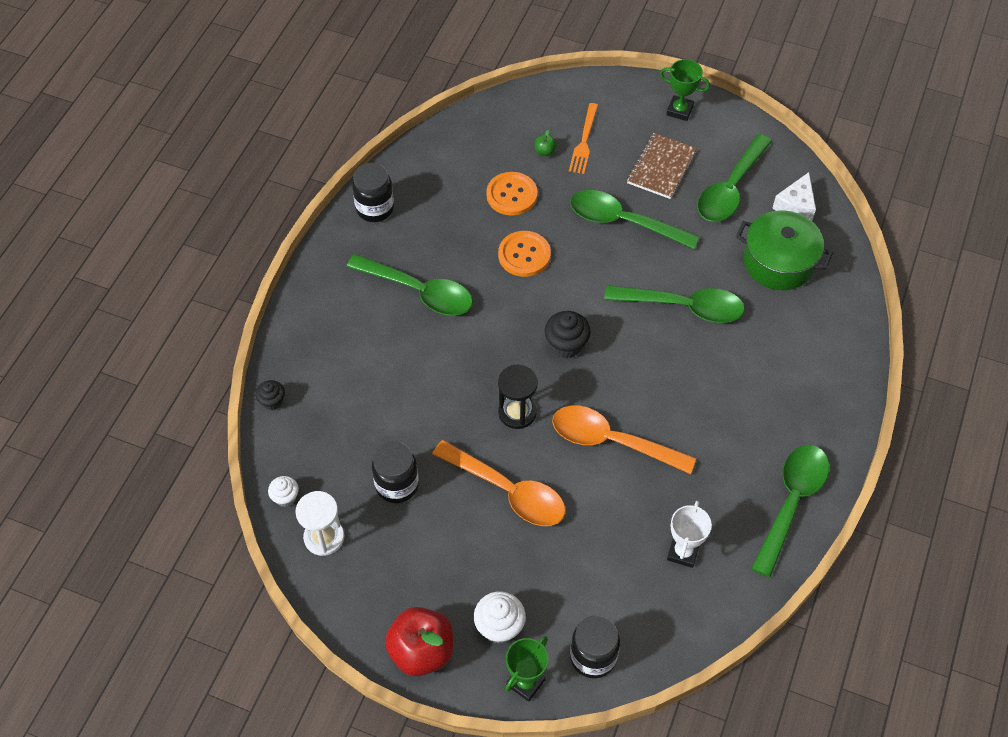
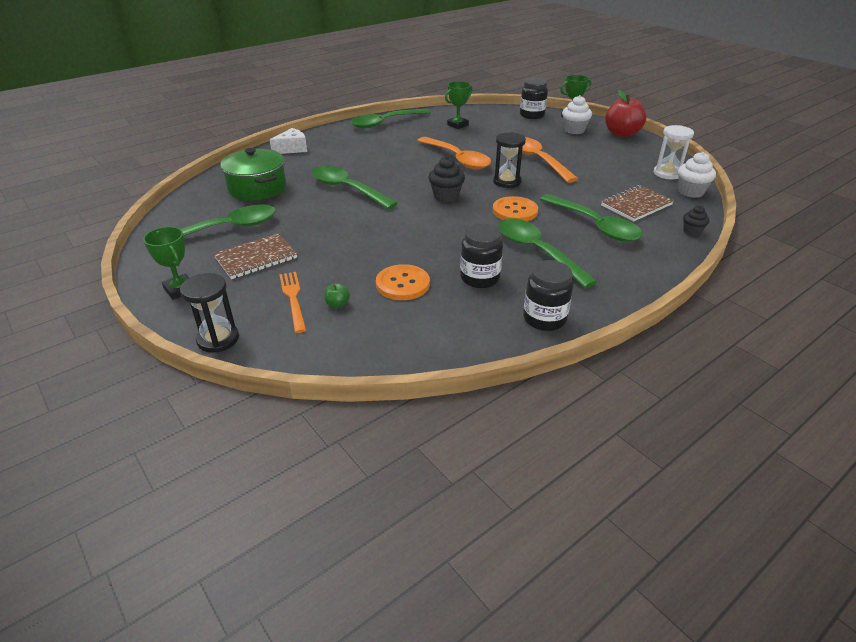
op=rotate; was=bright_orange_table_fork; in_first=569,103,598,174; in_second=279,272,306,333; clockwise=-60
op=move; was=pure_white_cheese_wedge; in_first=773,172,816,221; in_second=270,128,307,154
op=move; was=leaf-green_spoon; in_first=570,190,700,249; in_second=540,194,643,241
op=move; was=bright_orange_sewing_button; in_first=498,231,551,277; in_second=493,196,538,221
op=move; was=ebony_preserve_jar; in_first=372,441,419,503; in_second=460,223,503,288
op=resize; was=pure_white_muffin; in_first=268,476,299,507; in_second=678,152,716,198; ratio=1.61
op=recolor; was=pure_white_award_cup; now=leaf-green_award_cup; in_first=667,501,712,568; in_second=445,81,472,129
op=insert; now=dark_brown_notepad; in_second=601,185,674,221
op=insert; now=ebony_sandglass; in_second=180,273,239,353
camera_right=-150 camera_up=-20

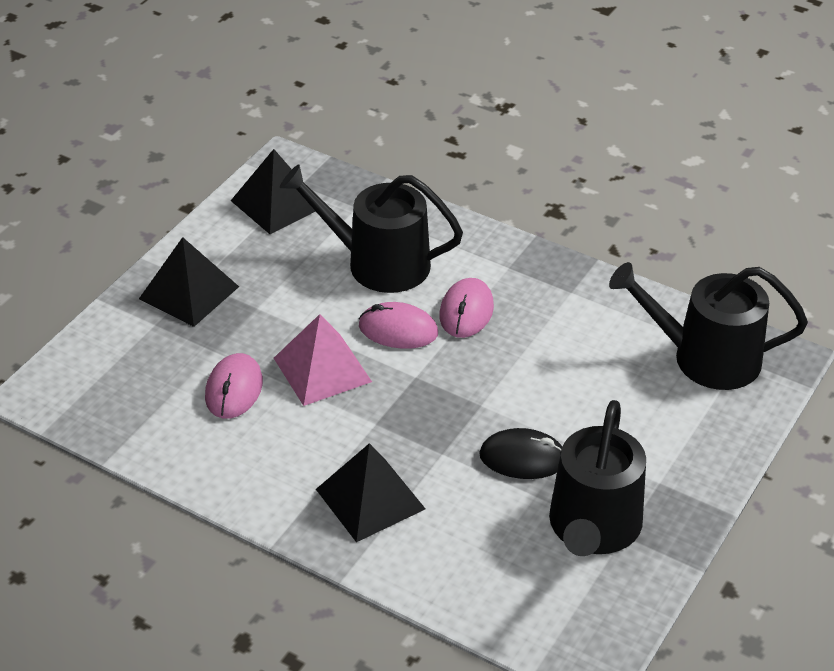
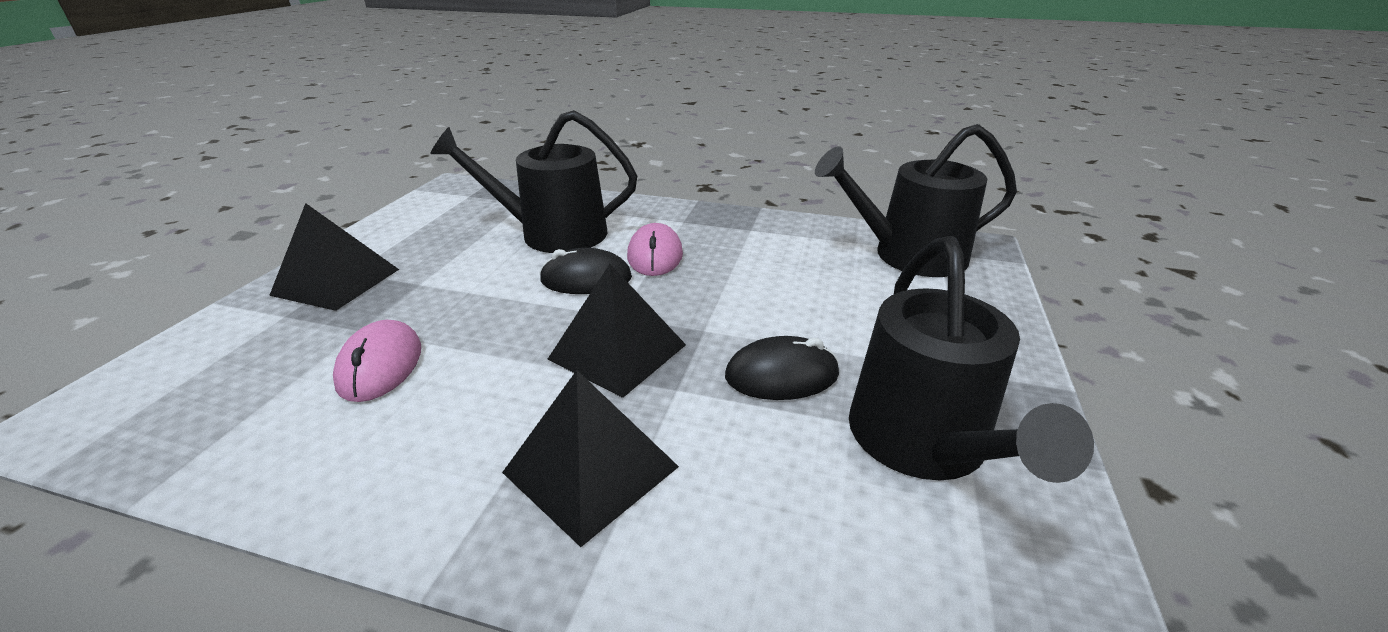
op=move; was=ebony_pyramid_shape; in_first=231,149,316,234; in_second=547,264,686,398
op=recolor; was=rosy_computer_mouse; now=ebony_computer_mouse; in_first=359,302,438,349; in_second=539,248,632,294
op=delete; was=rosy_pyramid_shape; in_first=274,314,372,406
camera_right=-15 camera_up=-10

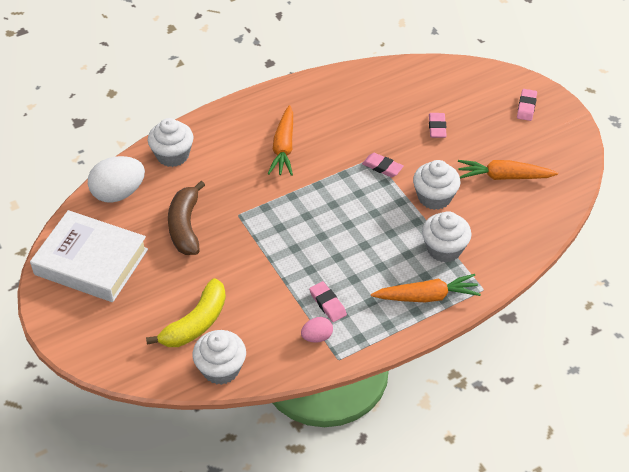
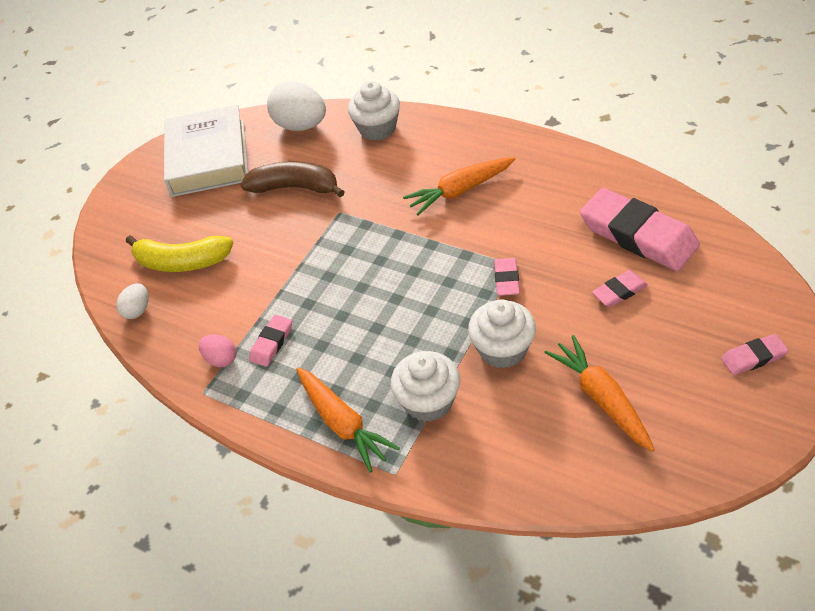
op=rotate; was=dark_brown_banana; in_first=168,181,205,255; in_second=241,161,345,198; clockwise=45
op=replace; was=pure_white_muffin; now=pure_white_egg_shape; in_first=193,330,246,385; in_second=116,283,149,319
op=insert; now=rosy_pencil_eraser; in_second=580,188,700,271
camera_right=65 camera_up=0

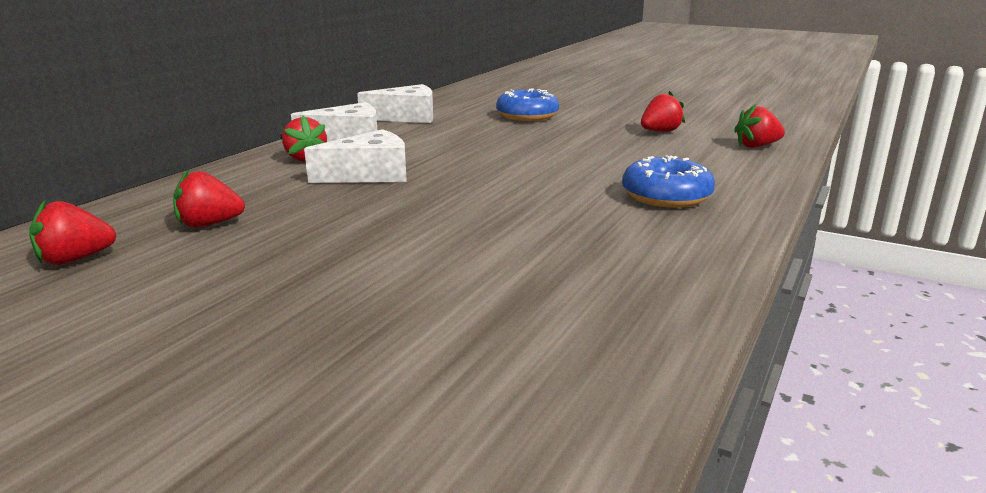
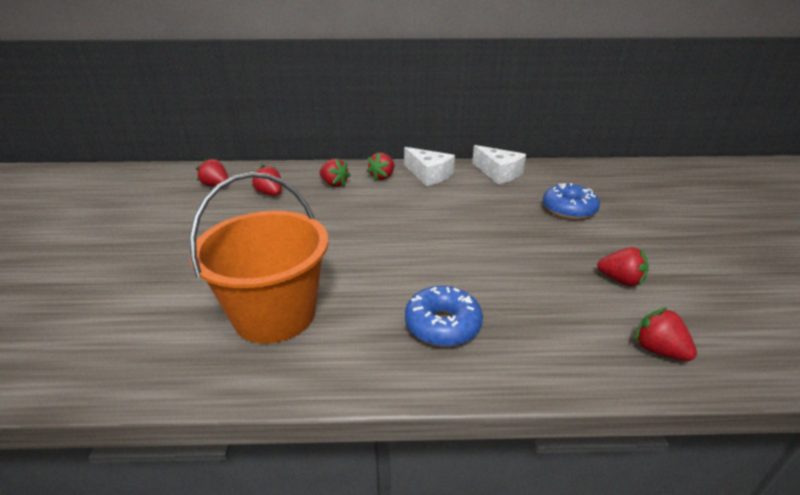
op=delete; was=pure_white_cheese_wedge; in_first=304,129,407,183
op=insert; now=scarlet_strawberry; in_second=319,159,350,187
op=insert; now=bright_orange_bucket; in_second=189,172,328,344
camera_right=60 camera_up=10

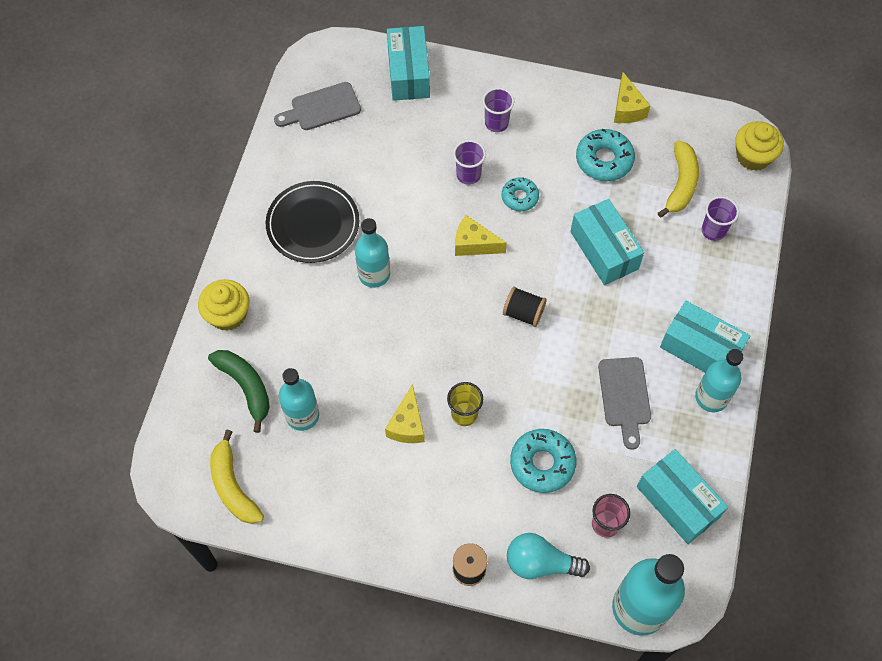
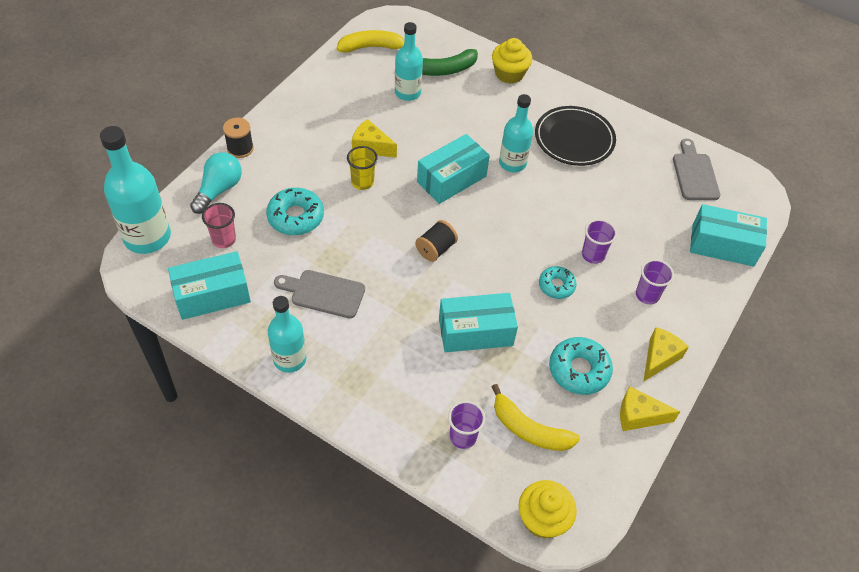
op=move; was=golden_cheese_wedge; in_first=455,215,507,256; in_second=643,327,689,382
op=move; was=turquoise_box; in_first=660,301,750,373; in_second=417,134,490,204
camera_right=105 camera_up=-10

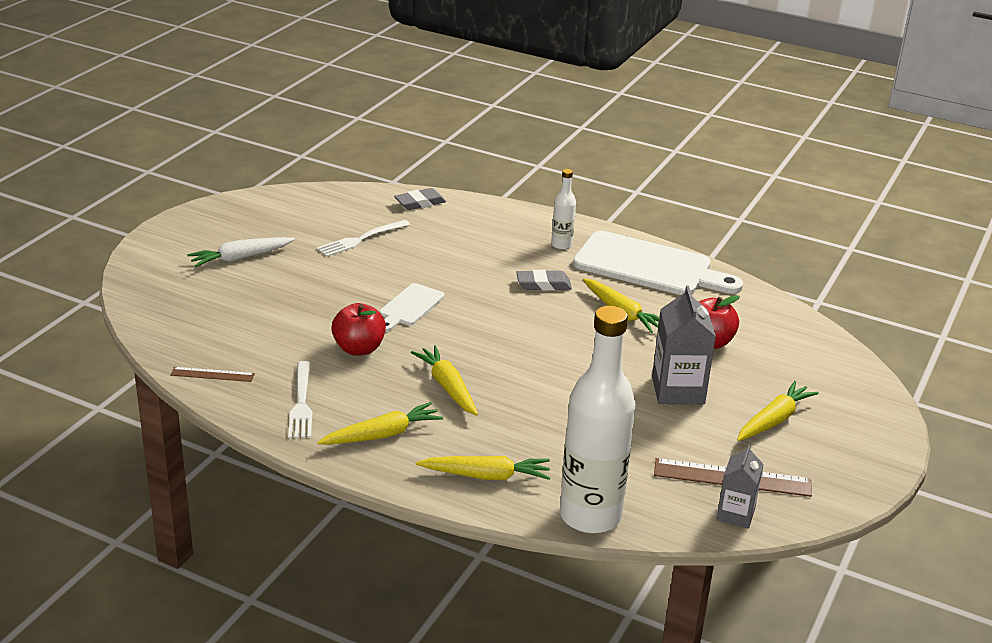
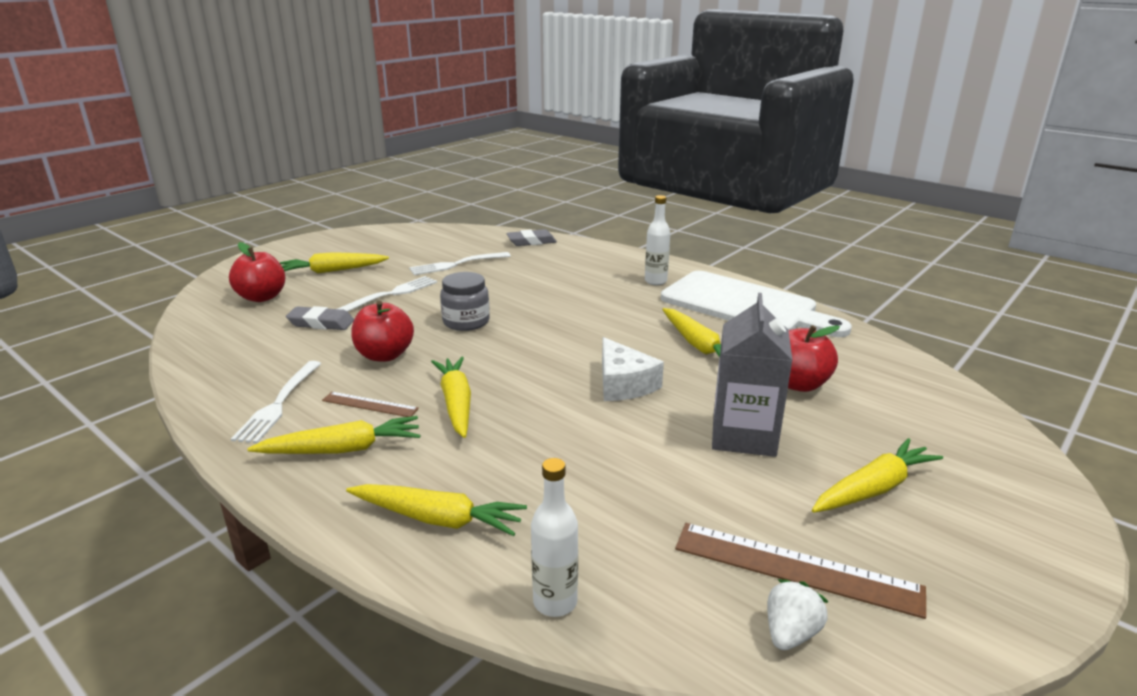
op=recolor; was=pure_white_root_vegetable; now=golden_root_vegetable; in_first=187,237,295,267; in_second=280,252,389,274
op=move; was=ash-grey_pencil_eraser; in_first=516,270,572,291; in_second=286,306,354,330
op=replace; was=pure_white_cutting_board; now=ash-grey_preserve_jar; in_first=380,283,444,332; in_second=440,272,490,331
op=resize; was=pure_white_bottle; in_first=560,306,635,533; in_second=531,458,578,617; ratio=0.46
op=move; was=dark_brown_straightedge; in_first=170,367,255,382; in_second=322,392,419,417
op=replace; was=ash-grey_milk_carton; now=pure_white_strawberry; in_first=716,445,764,529; in_second=767,579,829,650
op=insert; now=scarlet_apple; in_second=229,242,285,302
op=insert; now=pure_white_table_fork; in_second=337,276,437,312
op=insert; now=pure_white_cheese_wedge; in_second=602,337,664,401
camera_right=15 camera_up=-5

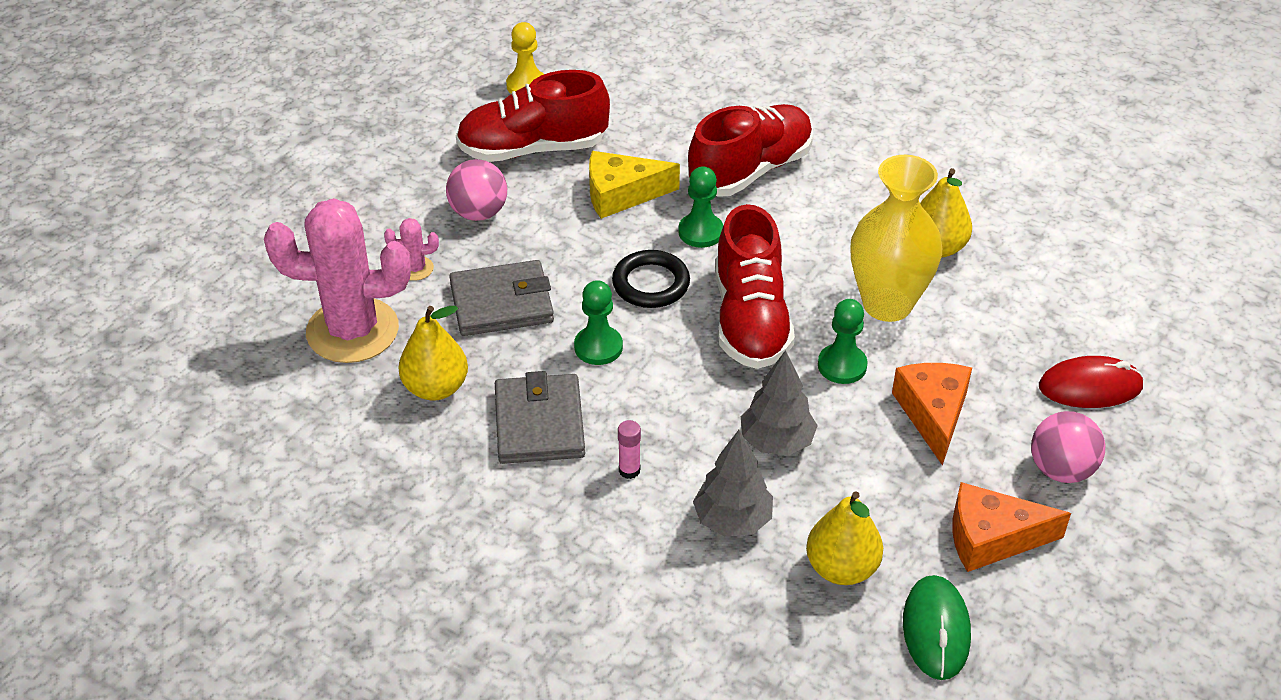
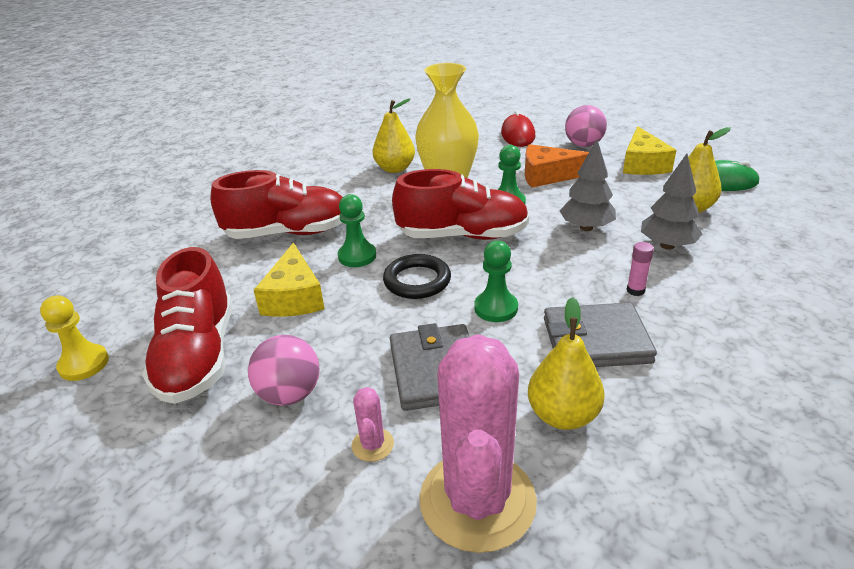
op=rotate; was=scarlet_shoe; in_first=688,104,813,197; in_second=210,170,342,239; clockwise=120
op=recolor; was=bright_orange_cheese_wedge; now=golden_cheese_wedge; in_first=952,482,1071,572; in_second=623,126,676,175
camera_right=-85 camera_up=-10

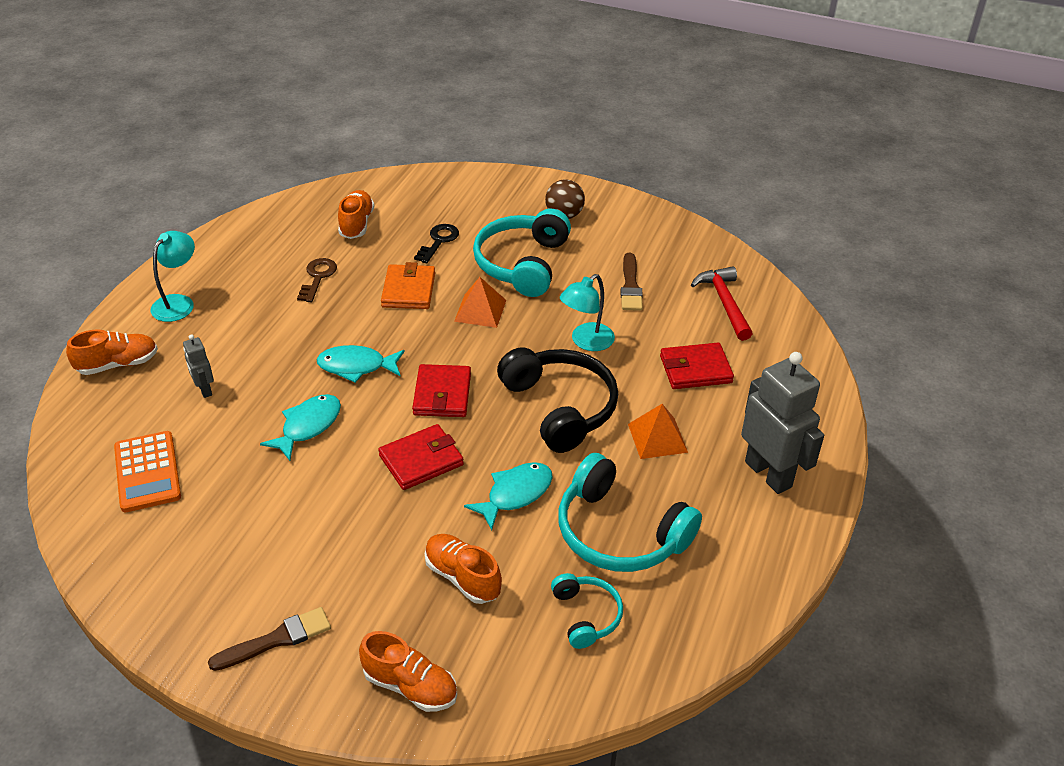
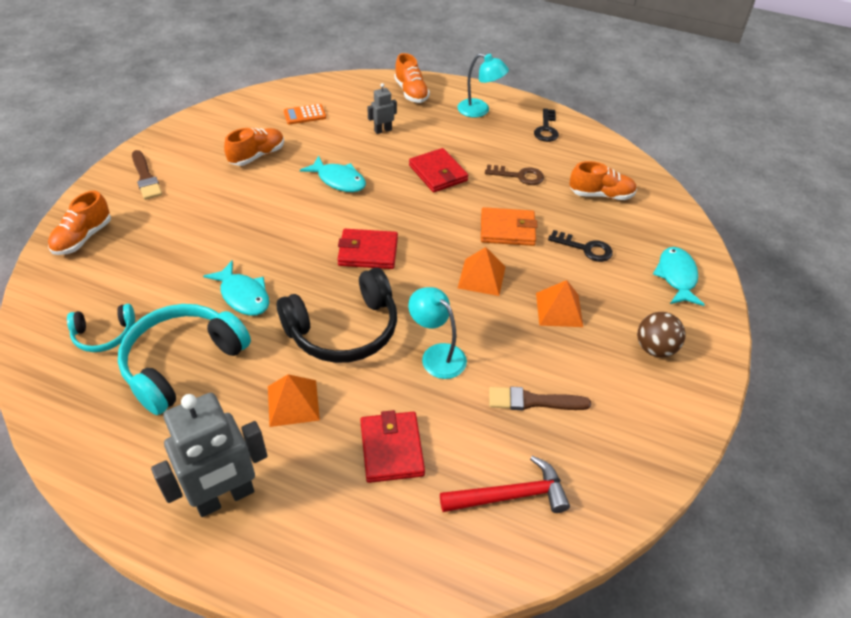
op=replace; was=turquoise_headset; now=bright_orange_pyramid_shape; in_first=473,209,571,297; in_second=536,280,583,327
op=move; was=turquoise_toy_fish; in_first=316,345,405,383; in_second=653,247,705,306
op=move; was=scarlet_billfold; in_first=378,424,464,490; in_second=409,148,468,193
op=resize; was=bright_orange_adding_machine; in_first=114,431,181,512; in_second=284,104,326,125; ratio=0.63
op=move; was=bright_orange_shoe; in_first=425,534,502,604; in_second=224,128,284,166
op=insert; now=ebony_latchkey; in_second=534,108,559,142
camera_right=90 camera_up=5

